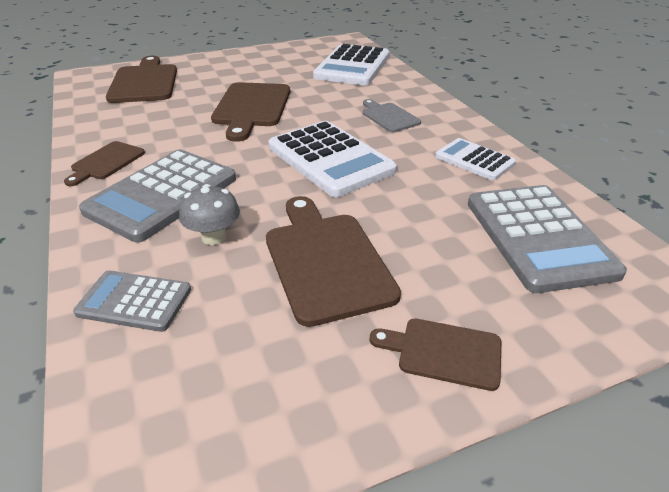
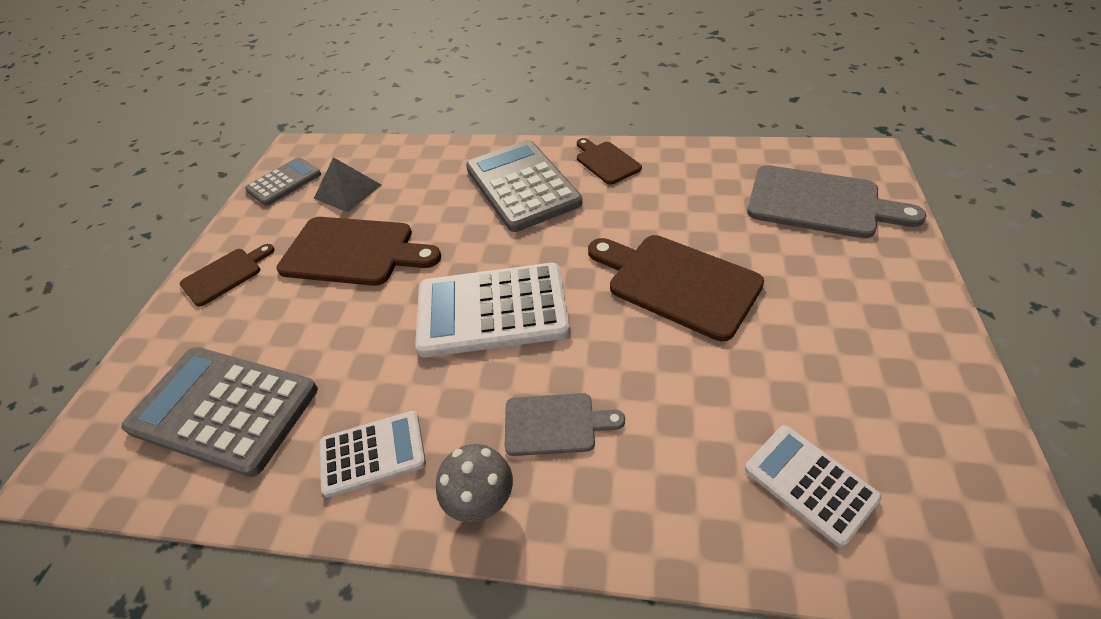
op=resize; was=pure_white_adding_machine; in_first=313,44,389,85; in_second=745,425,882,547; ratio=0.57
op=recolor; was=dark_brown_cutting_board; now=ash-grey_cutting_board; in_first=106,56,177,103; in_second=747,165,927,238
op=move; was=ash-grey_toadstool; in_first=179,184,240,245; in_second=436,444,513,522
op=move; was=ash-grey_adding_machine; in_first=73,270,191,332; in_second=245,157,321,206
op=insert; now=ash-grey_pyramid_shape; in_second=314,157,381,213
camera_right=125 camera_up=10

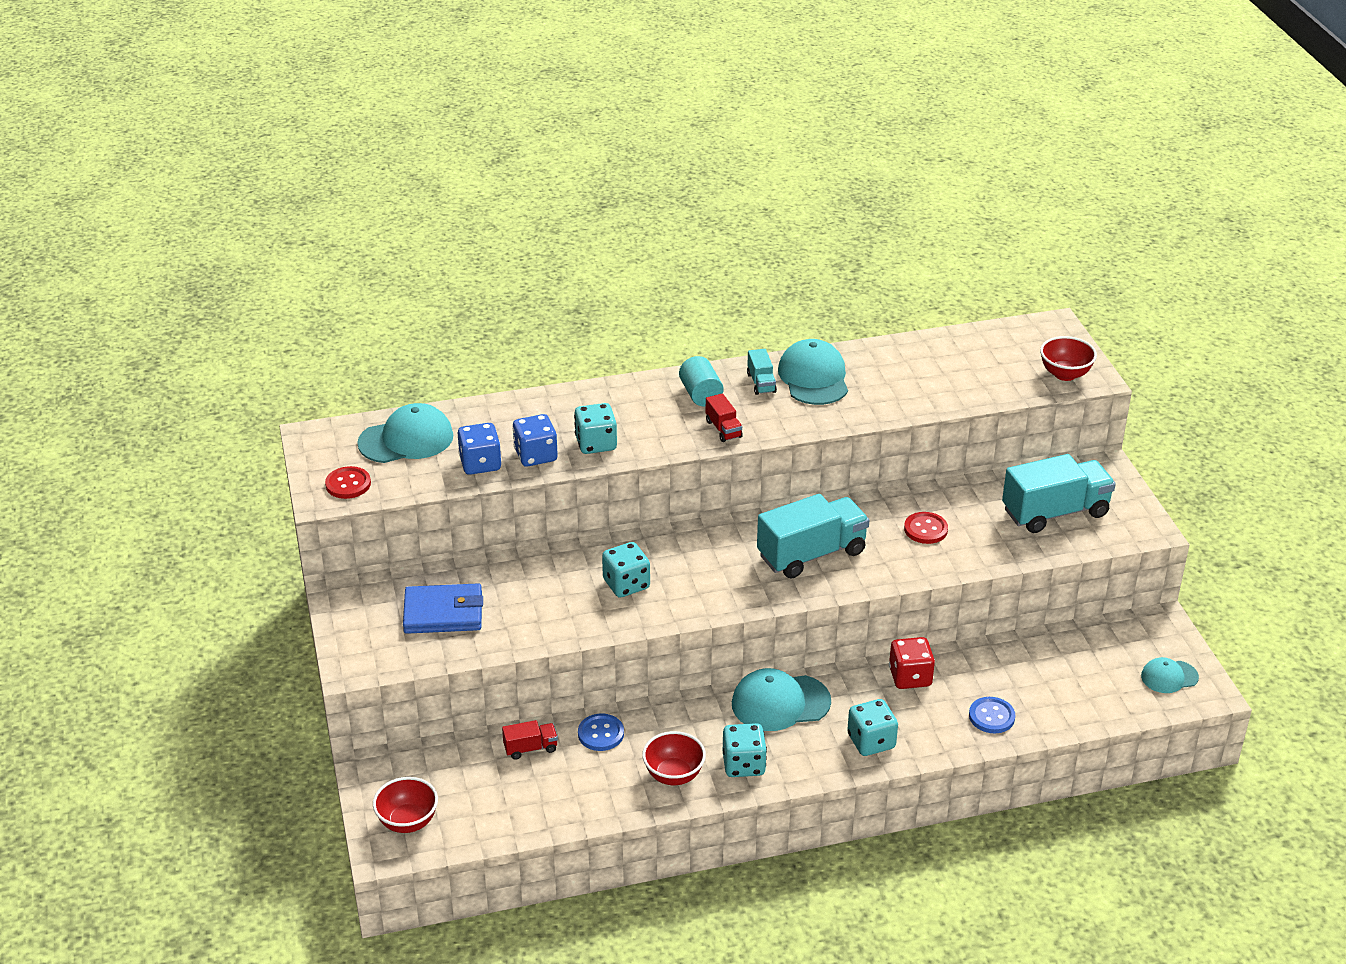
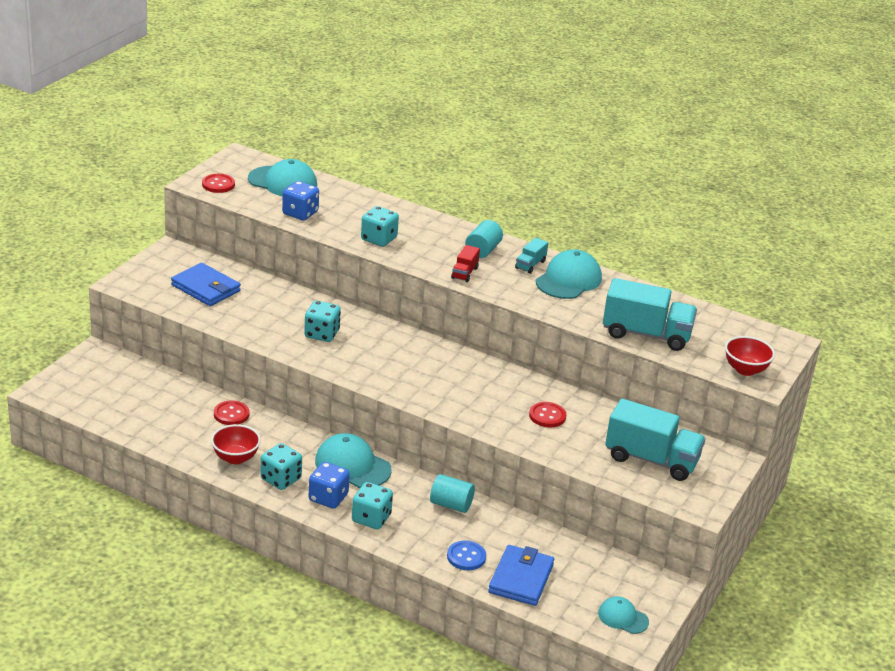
op=move; was=cobalt_dice; in_first=513,414,558,467; in_second=308,462,350,509
op=move; was=turquoise_toy_truck; in_first=757,494,869,579; in_second=603,278,697,351
op=replace; was=scarlet_dice; now=turquoise_solid_cylinder; in_first=889,637,935,689; in_second=430,474,475,513
op=recolor; was=cobalt_sewing_button; now=scarlet_sewing_button; in_first=578,714,624,751; in_second=214,401,249,425
op=delete; was=scarlet_toy_truck; in_first=502,720,558,760
op=delete; was=scarlet_serving_bowl; in_first=373,777,438,833
op=insert; now=cobalt_billfold; in_second=488,545,554,606
camera_right=40 camera_up=-5

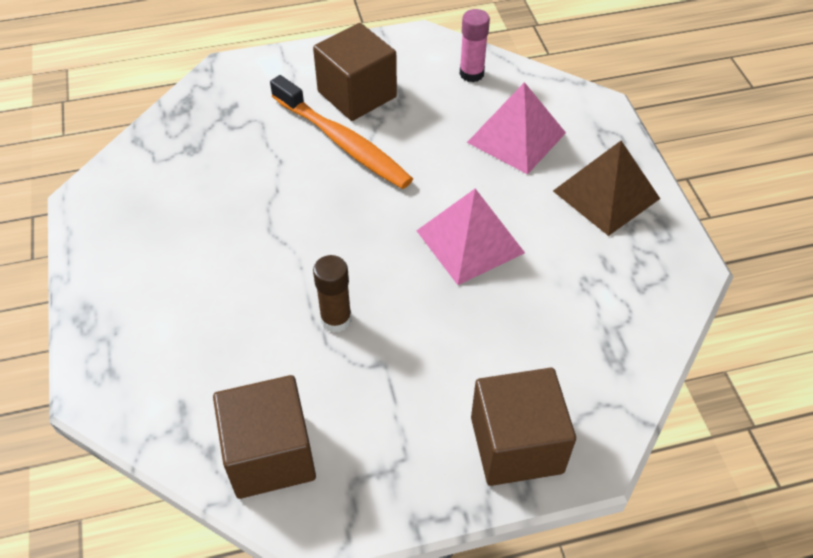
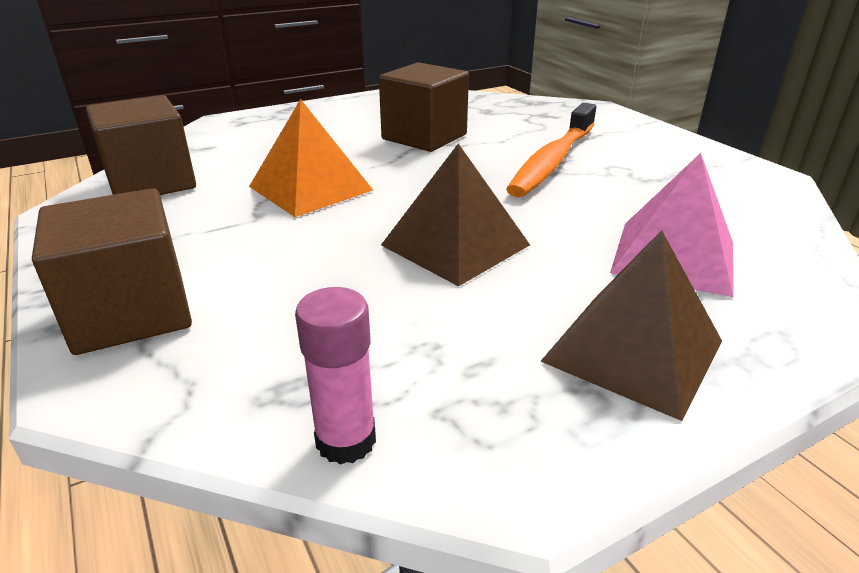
op=move; was=rosy_stick_of_glue; in_first=459,9,490,82; in_second=295,287,376,465
op=move; was=dark_brown_block; in_first=313,23,397,121; in_second=379,62,469,152
op=recolor; was=rosy_pyramid_shape; now=dark_brown_pyramid_shape; in_first=416,189,525,285; in_second=381,143,530,286
op=replace; was=dark_brown_stick_of_glue; now=bright_orange_pyramid_shape; in_first=313,255,352,333; in_second=249,99,373,217
camera_right=75 camera_up=-20

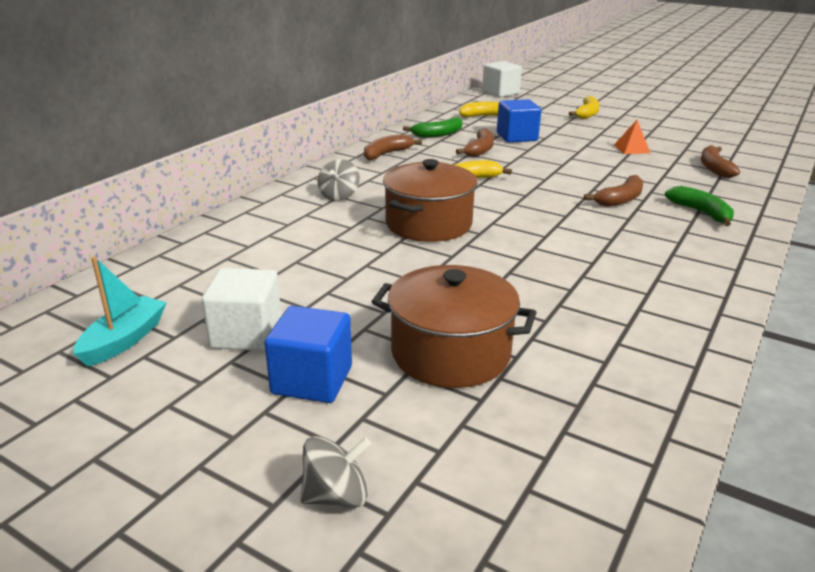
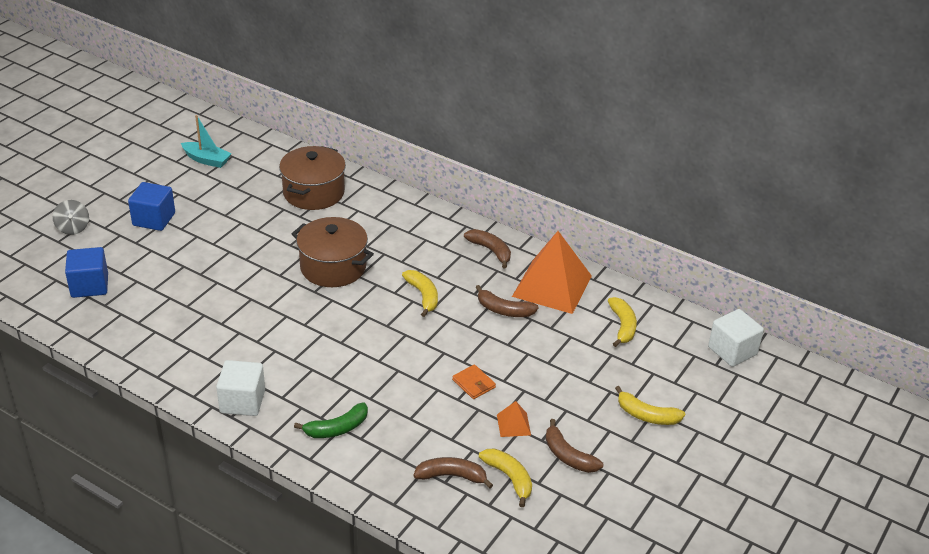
op=move; was=cobalt_block; in_first=497,99,541,143; in_second=65,247,108,298
op=replace; was=leaf-green_banana; now=bright_orange_pyramid_shape; in_first=403,117,462,138; in_second=512,231,592,314
op=delete; was=ash-grey_toy_top; in_first=317,159,360,201
op=move; was=dark_brown_banana; in_first=584,175,643,207; in_second=546,419,603,473
op=move; was=dark_brown_pot; in_first=372,265,537,388; in_second=279,146,346,210
op=move; was=pure_white_block; in_first=202,268,282,351; in_second=216,360,265,416
op=insert; now=bright_orange_billfold; in_second=452,364,496,399
op=insert; now=golden_banana; in_second=479,448,532,507
camera_right=90 camera_up=10

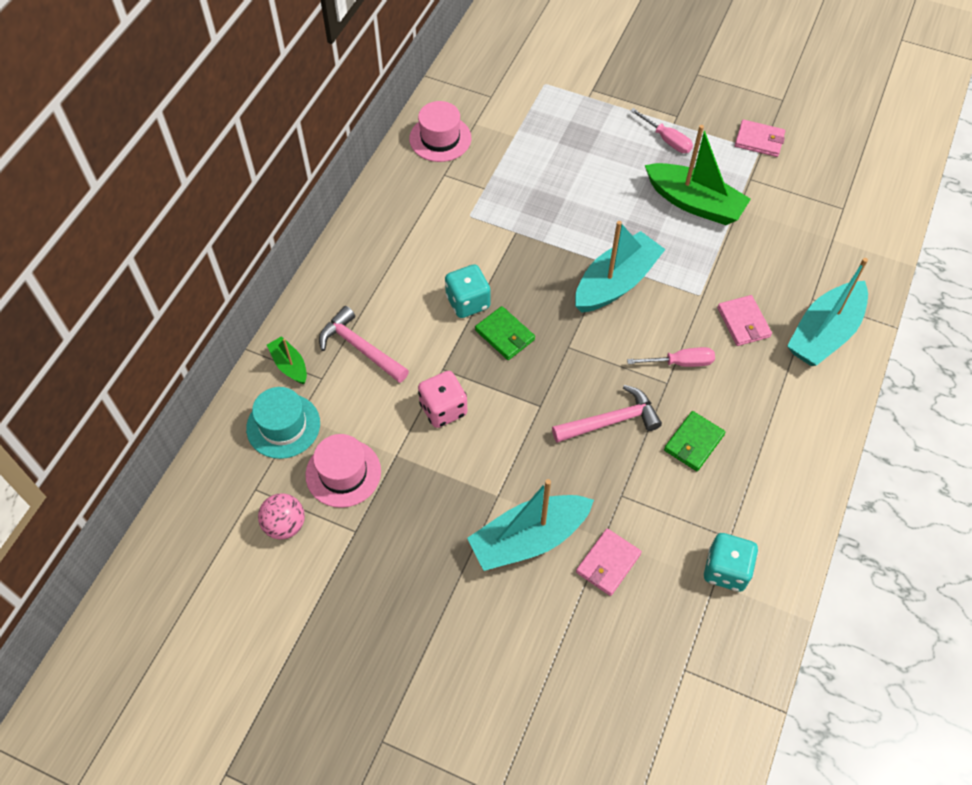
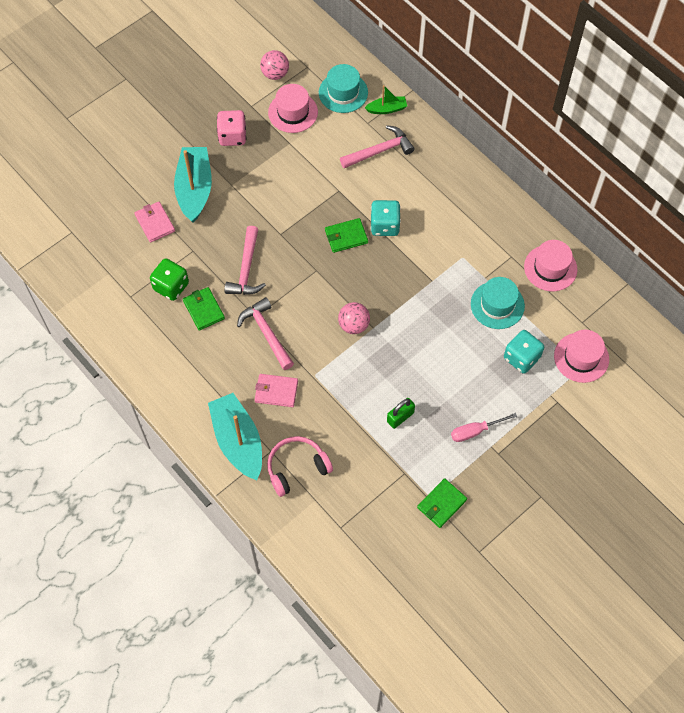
op=recolor; was=rosy_billfold; now=leaf-green_billfold; in_first=735,119,785,157; in_second=417,478,467,528
op=replace; was=leaf-green_sailboat; now=leaf-green_lock; in_first=645,125,751,225; in_second=387,398,415,429
op=replace; was=turquoise_sailboat; now=rosy_sphere; in_first=575,221,666,313; in_second=338,302,370,334
op=replace; was=rosy_hand_screwdriver; now=rosy_carpenter's_hammer; in_first=627,347,715,367; in_second=237,297,294,370
op=move; was=rosy_dice; in_first=418,371,467,428; in_second=217,110,247,146
op=move; was=turquoise_dice; in_first=704,533,758,592; in_second=504,330,544,374
op=insert; now=leaf-green_dice; in_second=150,258,189,301
op=insert; now=turquoise_tall_hat; in_second=471,277,525,329
op=insert; now=rosy_tall_hat; in_second=554,330,609,383
op=insert; now=rosy_headset; in_second=267,436,333,497
camera_right=115 camera_up=5

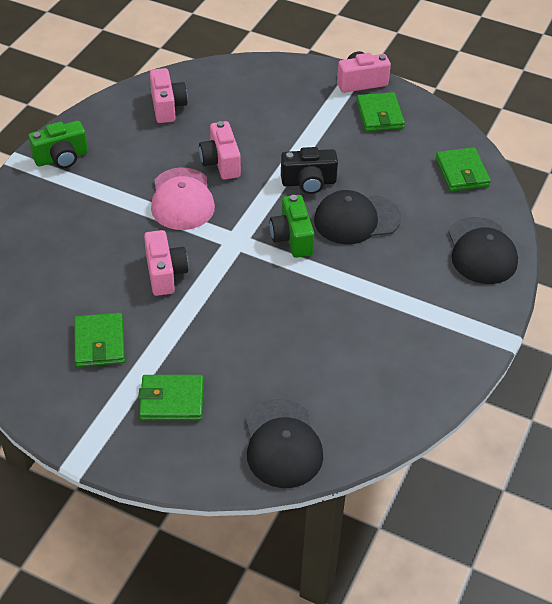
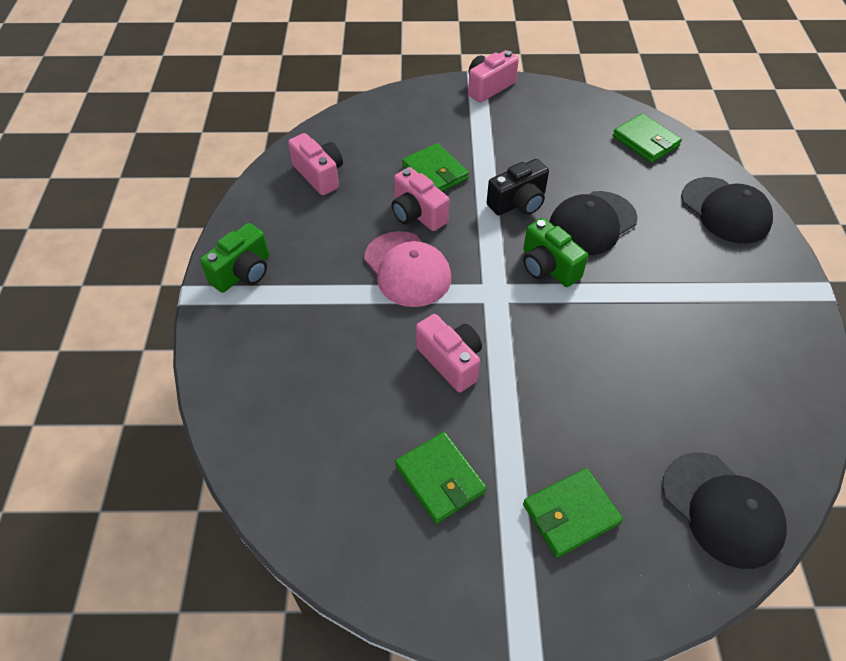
op=move; was=leaf-green_billfold; in_first=356,92,405,132; in_second=402,143,469,192
camera_right=-25 camera_up=5

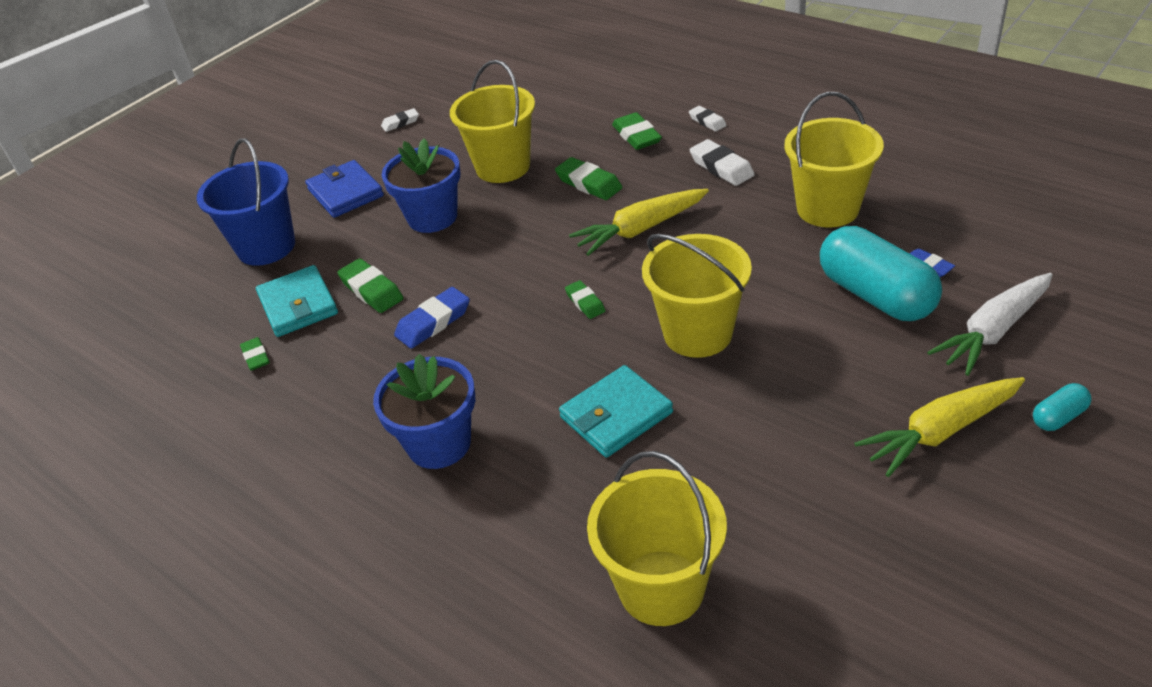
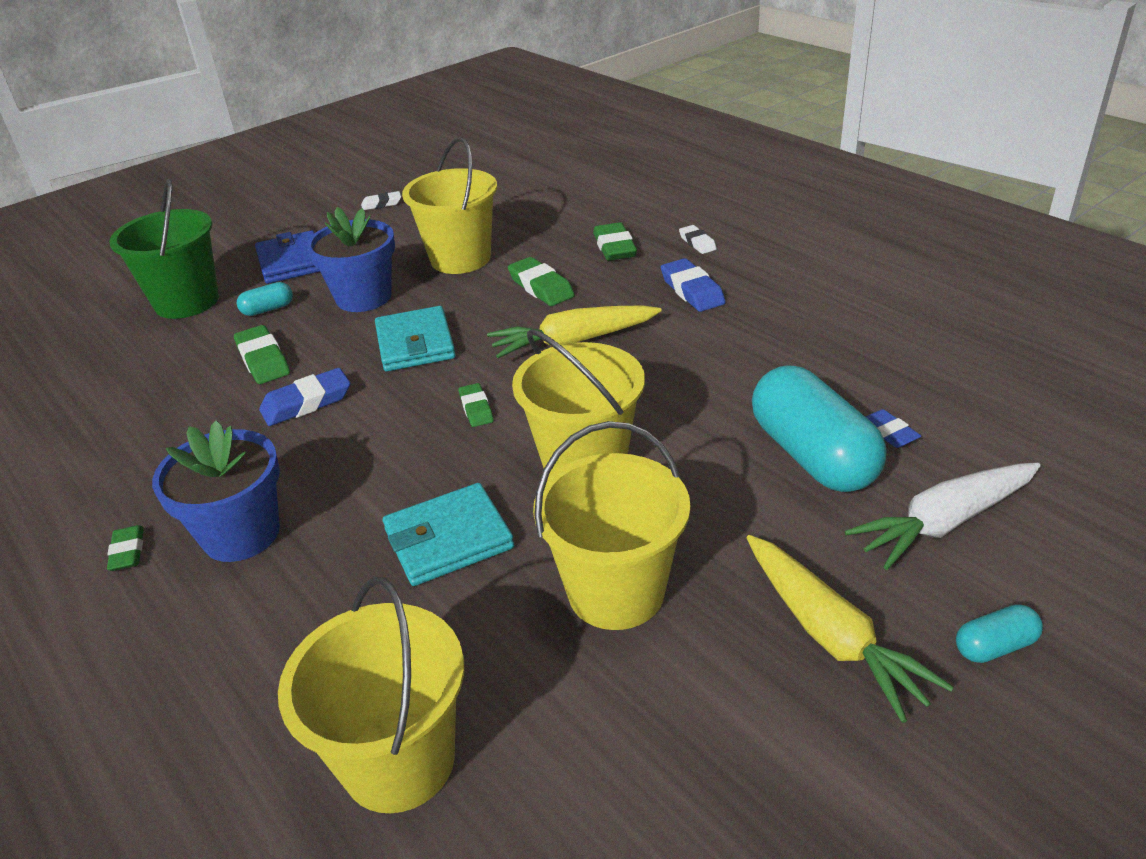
op=move; was=golden_bucket; in_first=784,92,884,228; in_second=533,421,690,630
op=recolor; was=cobalt_bucket; now=leaf-green_bucket; in_first=197,138,295,266; in_second=109,179,219,319
op=recolor; was=pure_white_pencil_eraser; now=cobalt_pencil_eraser; in_first=690,139,755,186; in_second=661,258,726,312
op=move; was=turquoise_billfold; in_first=256,265,338,337; in_second=375,306,456,371
op=move; was=leaf-green_pencil_eraser; in_first=240,337,270,371; in_second=107,525,144,571
op=rotate; was=golden_root_vegetable; in_first=854,377,1025,477; in_second=746,535,954,723; clockwise=-105
op=insert; now=turquoise_pill_shape; in_second=237,282,293,316
camera_right=10 camera_up=-5

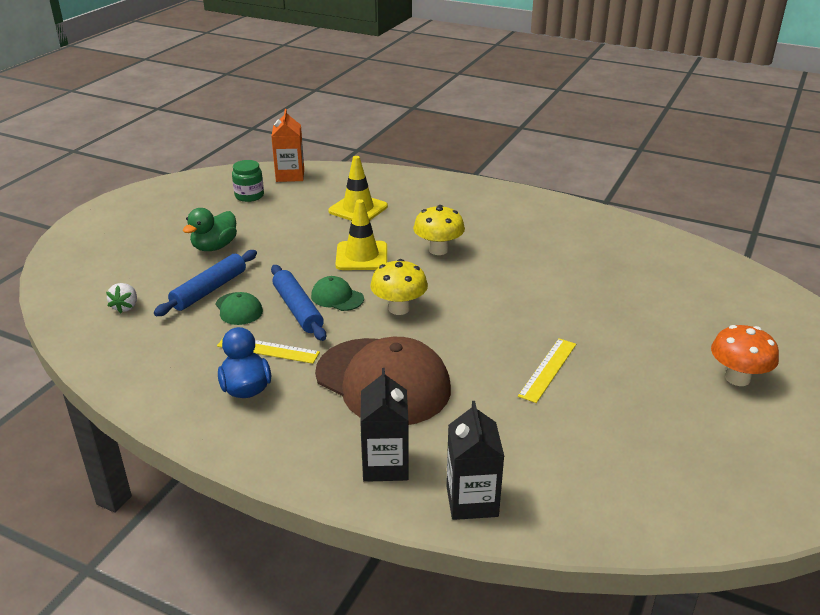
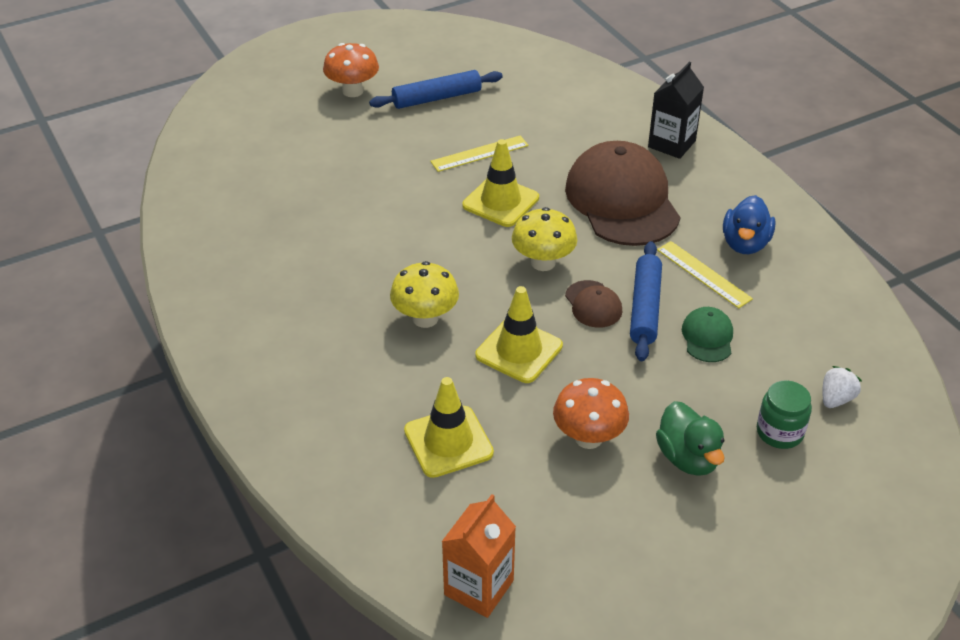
op=move; was=leaf-green_preserve_jar; in_first=232,160,264,202; in_second=757,380,812,449
op=rotate; was=leaf-green_duck; in_first=183,208,237,251; in_second=656,401,725,476; clockwise=90
op=move; was=cobalt_rolling_pin; in_first=154,250,257,316; in_second=369,70,503,109
op=recolor; was=leaf-green_cap; now=dark_brown_cap; in_first=311,276,364,311; in_second=565,280,622,328
op=delete; was=ebony_milk_carton; in_first=446,401,504,520
op=insert; now=golden_traffic_cone; in_second=462,139,539,227
op=insert; now=bright_orange_toadstool; in_second=553,378,629,449
camera_right=-145 camera_up=10

